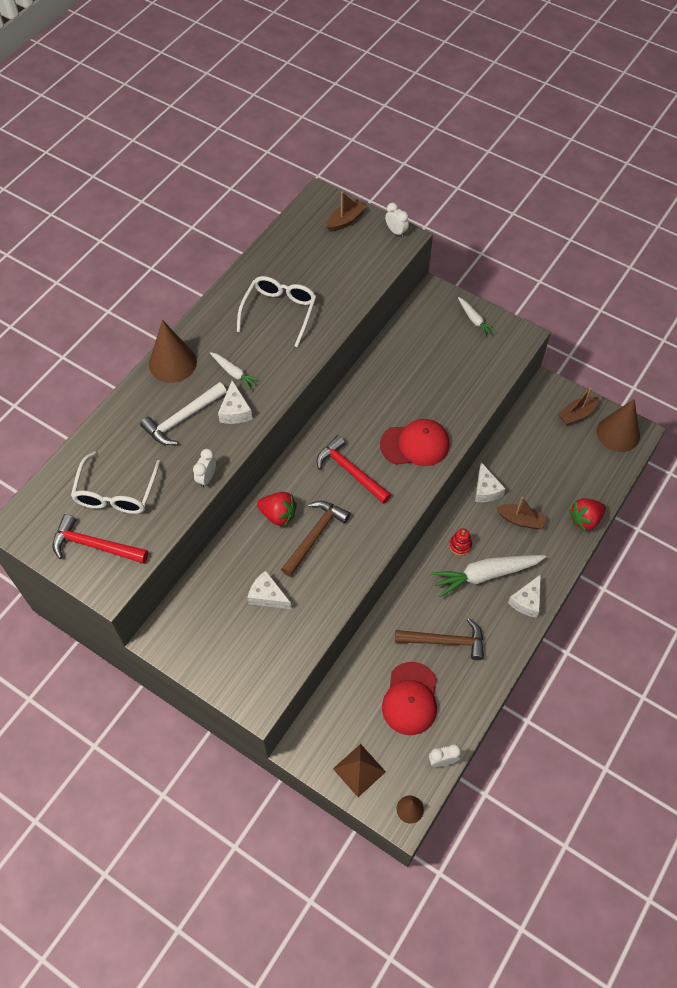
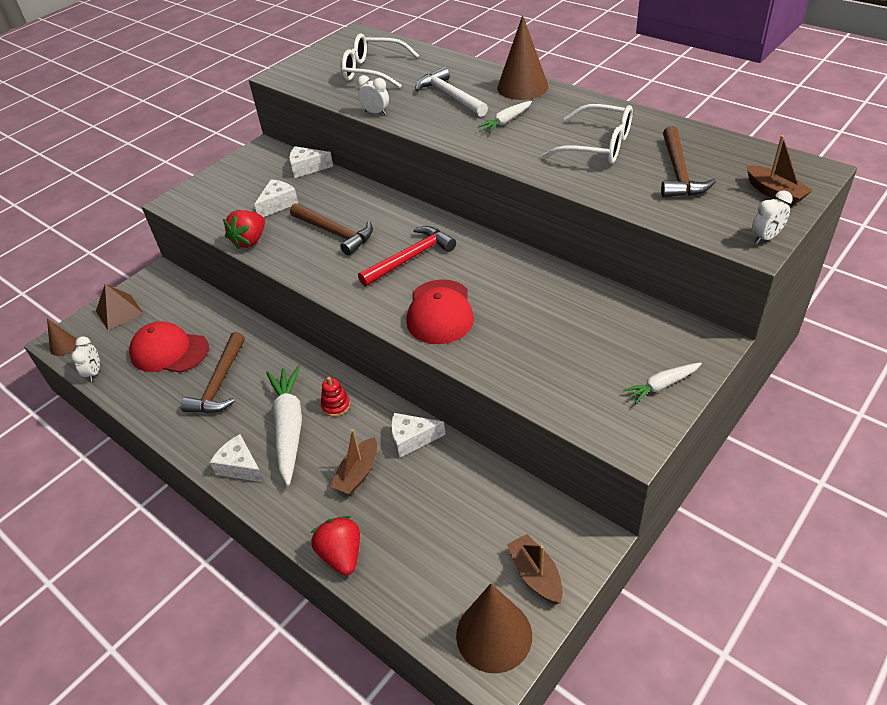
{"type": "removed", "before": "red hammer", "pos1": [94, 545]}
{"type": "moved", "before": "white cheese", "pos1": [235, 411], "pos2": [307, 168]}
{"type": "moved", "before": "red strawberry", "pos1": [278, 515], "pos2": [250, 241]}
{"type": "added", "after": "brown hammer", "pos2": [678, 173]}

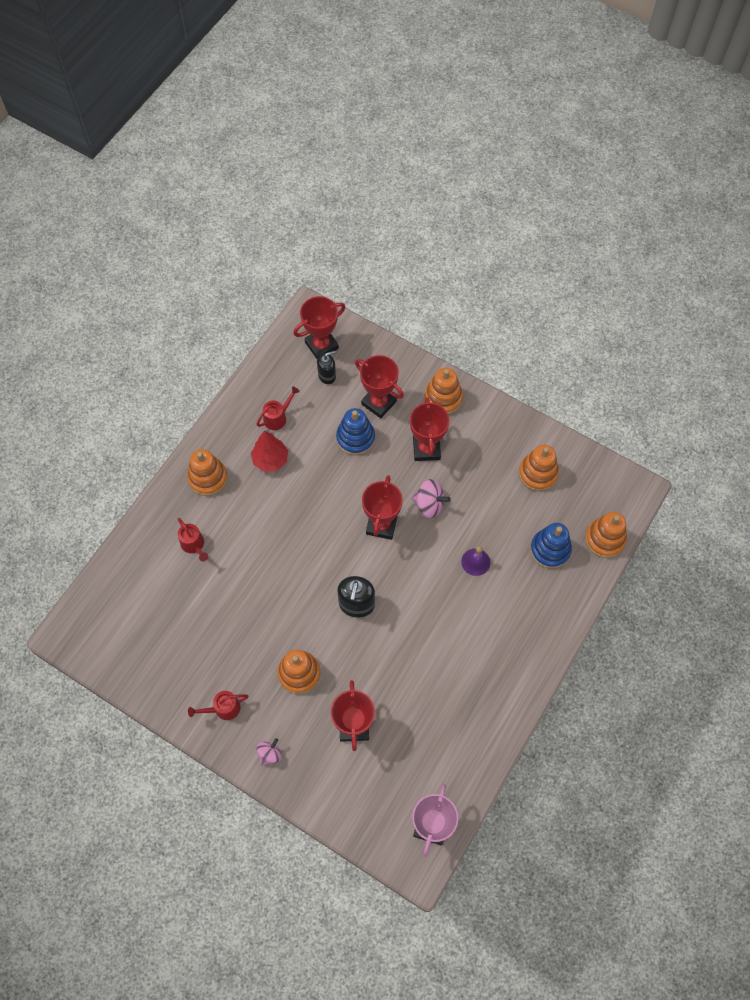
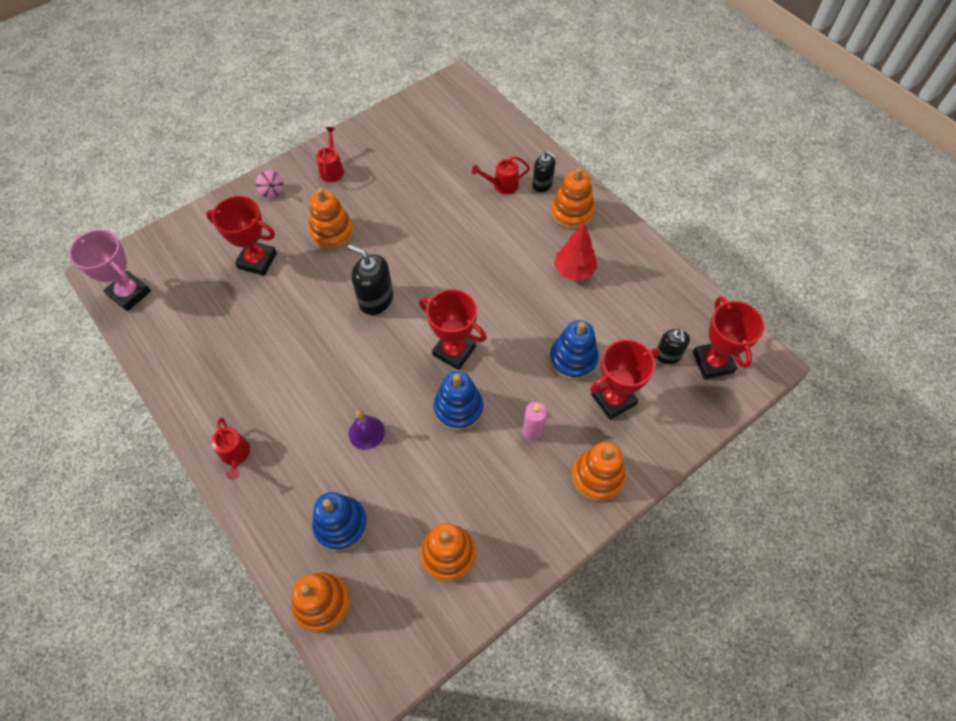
{"type": "moved", "before": "red watering can", "pos1": [278, 417], "pos2": [236, 455]}
{"type": "replaced", "before": "red trophy", "after": "pink candle", "pos1": [426, 449], "pos2": [532, 431]}
{"type": "replaced", "before": "pink spinning top", "after": "blue stacking toy", "pos1": [429, 504], "pos2": [458, 408]}
{"type": "added", "after": "black soap dispenser", "pos2": [542, 184]}

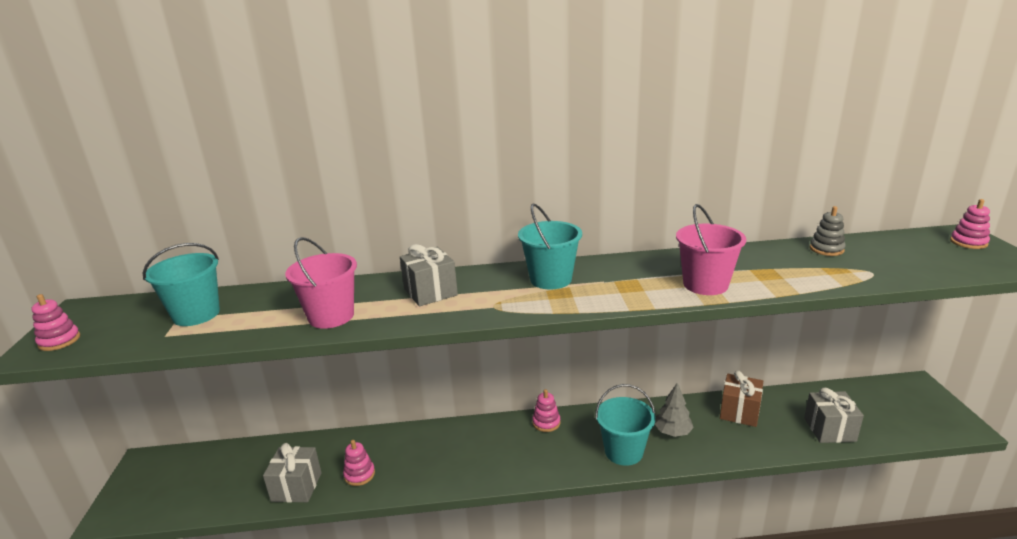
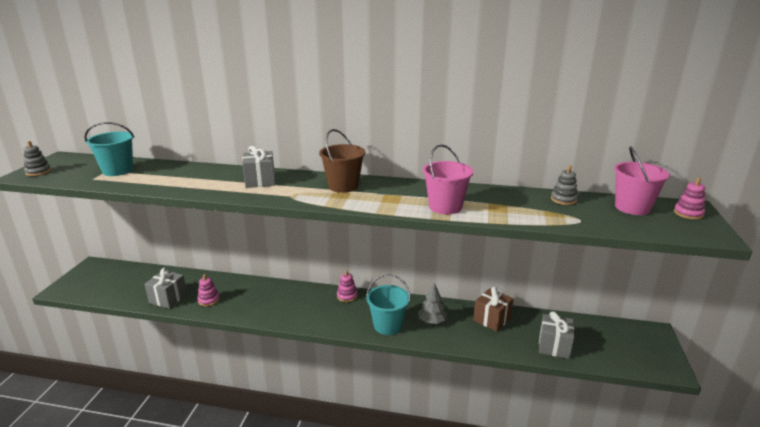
{"type": "recoloured", "before": "pink stacking toy", "after": "grey stacking toy", "pos1": [59, 341], "pos2": [38, 172]}
{"type": "moved", "before": "pink bucket", "pos1": [331, 316], "pos2": [632, 207]}
{"type": "recoloured", "before": "turquoise bucket", "after": "brown bucket", "pos1": [551, 279], "pos2": [343, 186]}

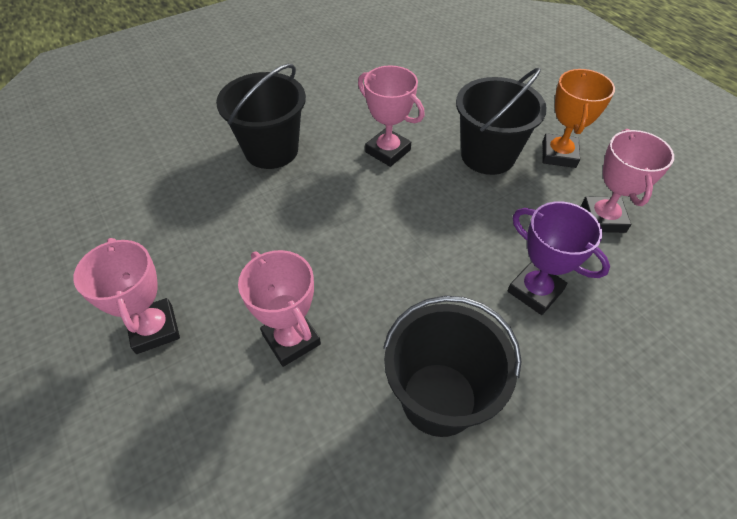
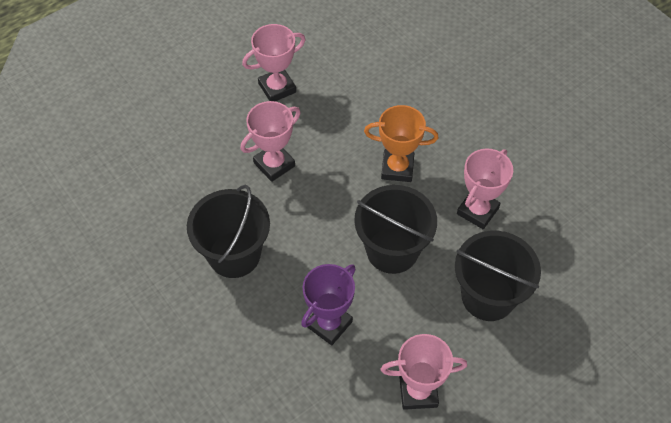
{"type": "moved", "before": "black bucket", "pos1": [271, 150], "pos2": [392, 250]}
{"type": "moved", "before": "orange trophy", "pos1": [558, 154], "pos2": [397, 168]}

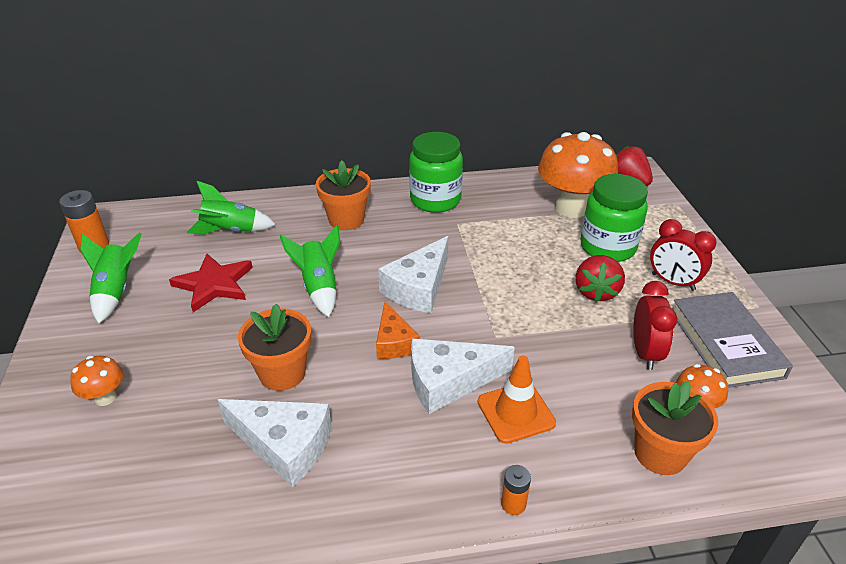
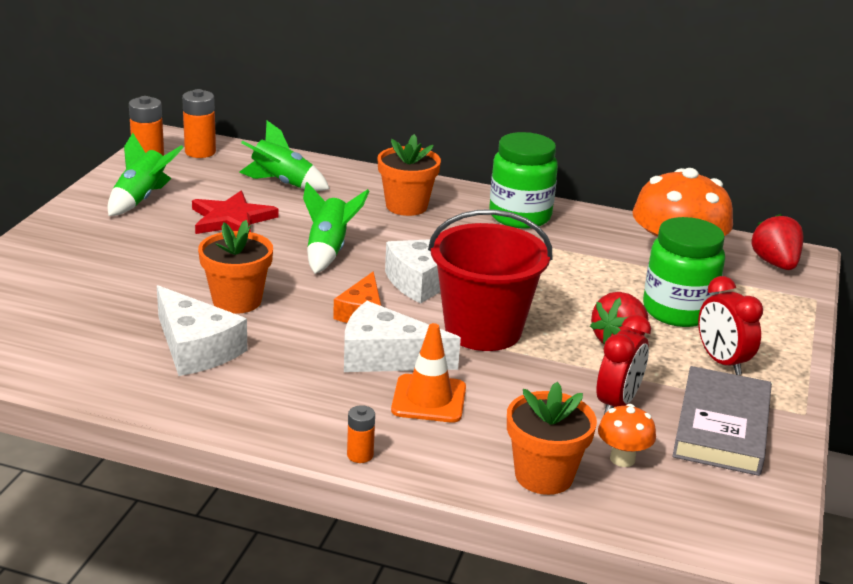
{"type": "removed", "before": "orange mushroom", "pos1": [105, 397]}
{"type": "added", "after": "orange battery", "pos2": [200, 152]}
{"type": "added", "after": "red bucket", "pos2": [483, 330]}

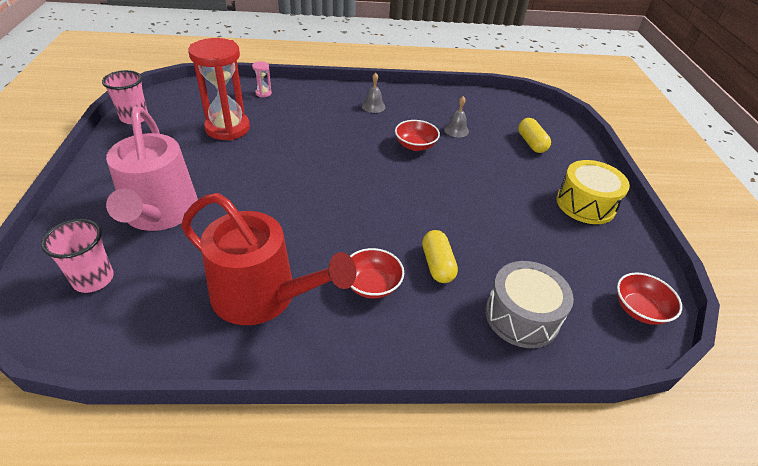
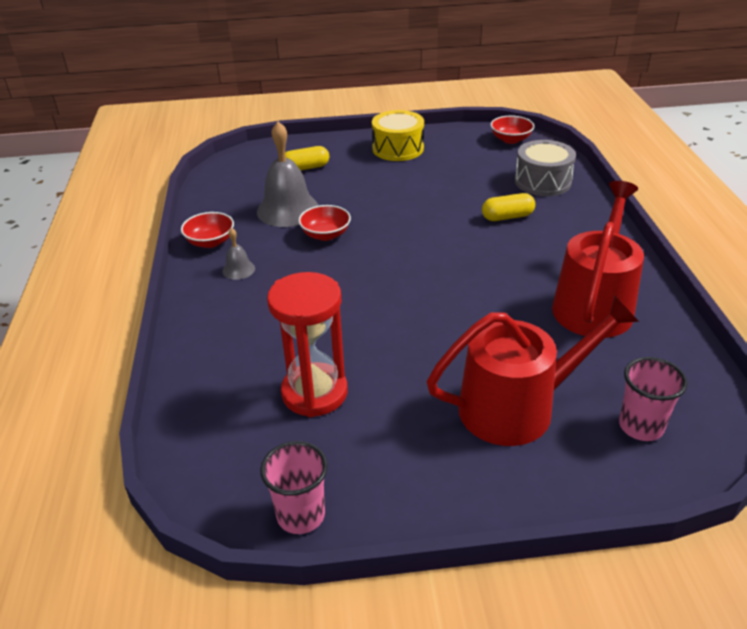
{"type": "recoloured", "before": "pink watering can", "after": "red watering can", "pos1": [160, 213], "pos2": [517, 407]}
{"type": "removed", "before": "pink hourglass", "pos1": [263, 93]}
{"type": "moved", "before": "red bowl", "pos1": [372, 285], "pos2": [210, 242]}
{"type": "resized", "before": "grey bell", "pos1": [456, 130], "pos2": [288, 210], "scale": 2.13}

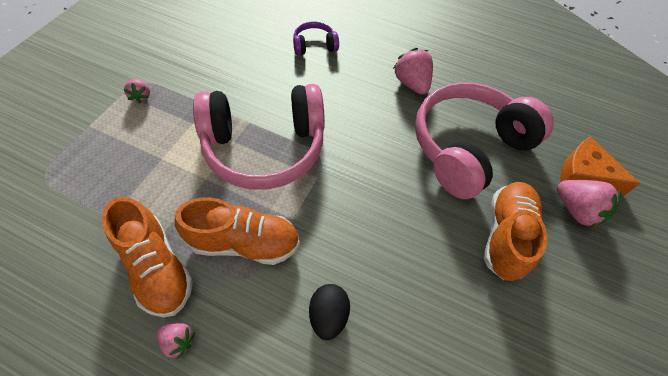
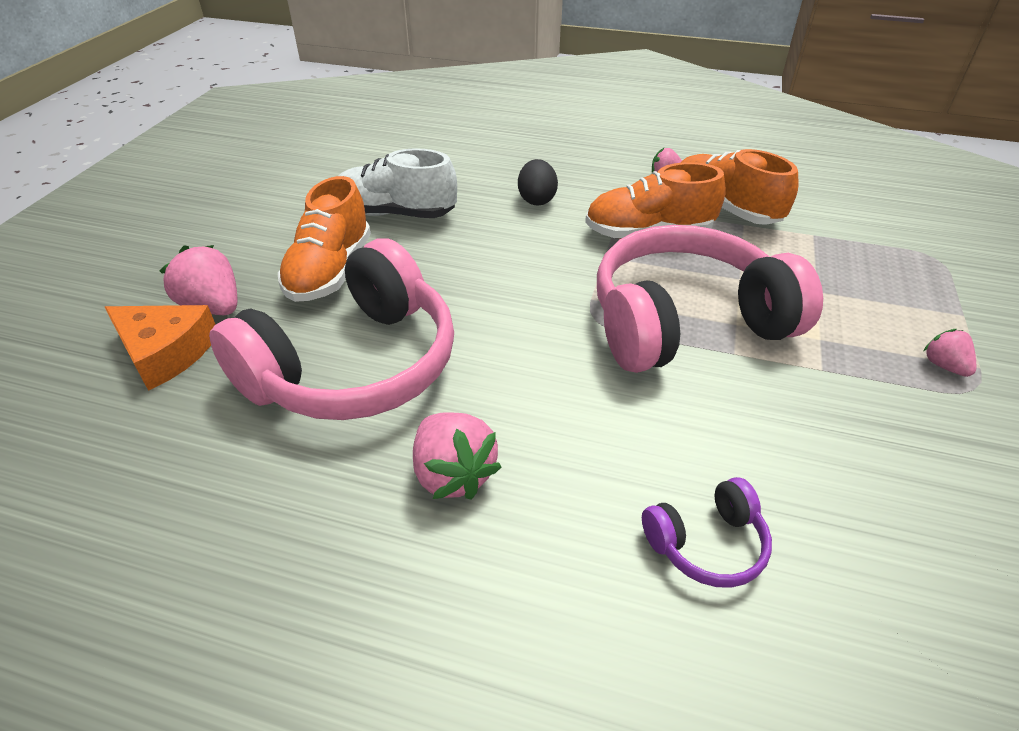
{"type": "added", "after": "white shoe", "pos2": [395, 214]}

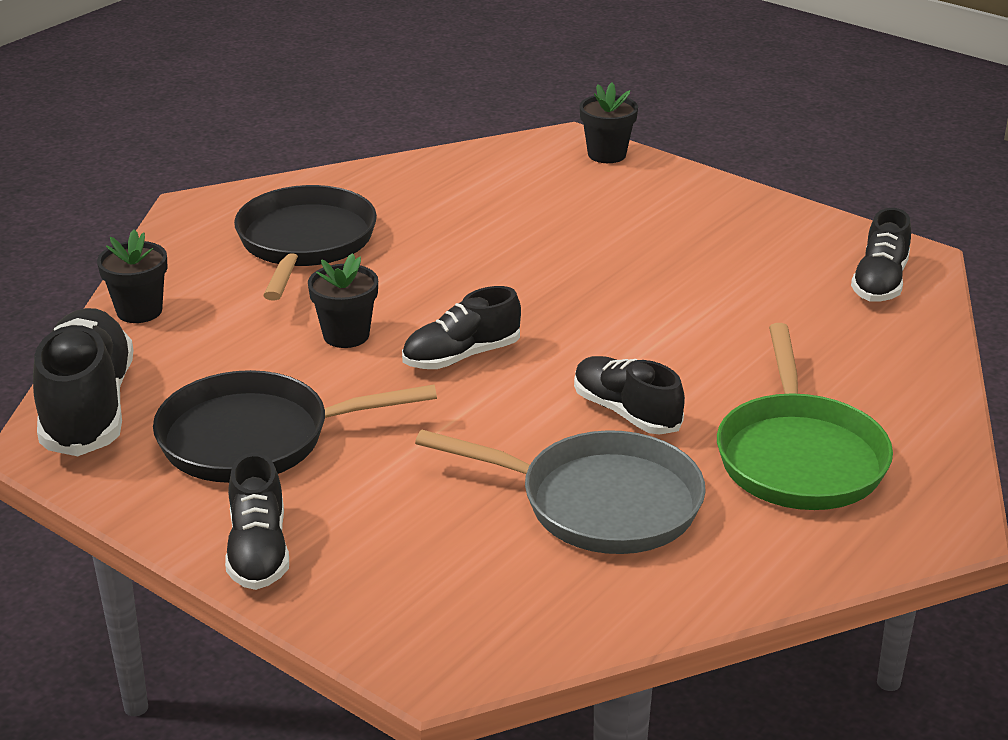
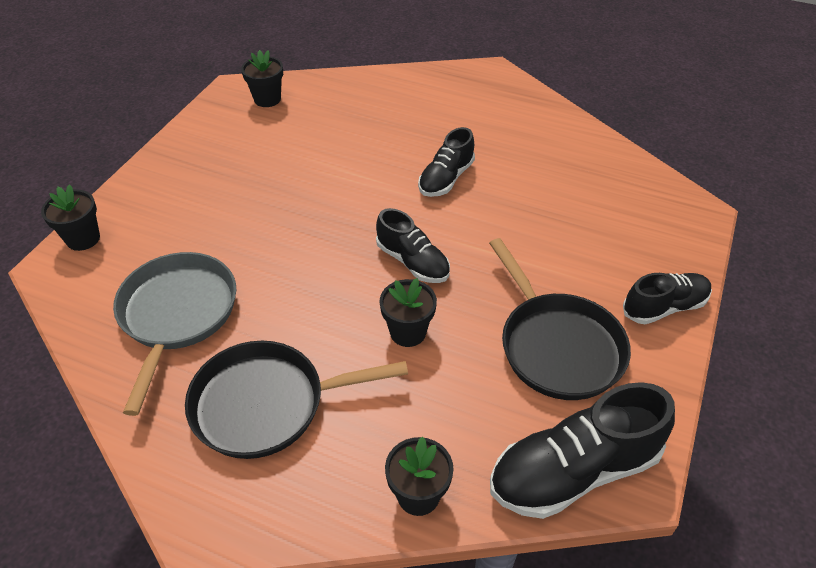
{"type": "moved", "before": "grey pan", "pos1": [600, 503], "pos2": [177, 315]}
{"type": "removed", "before": "green pan", "pos1": [799, 457]}
{"type": "replaced", "before": "black shoe", "after": "black flower pot", "pos1": [880, 282], "pos2": [267, 99]}

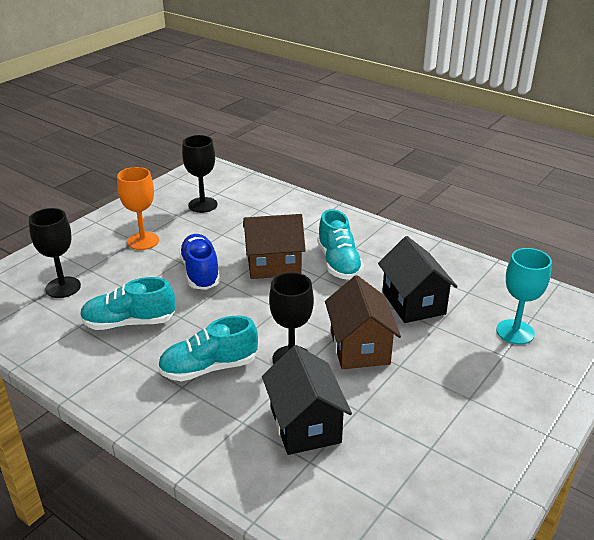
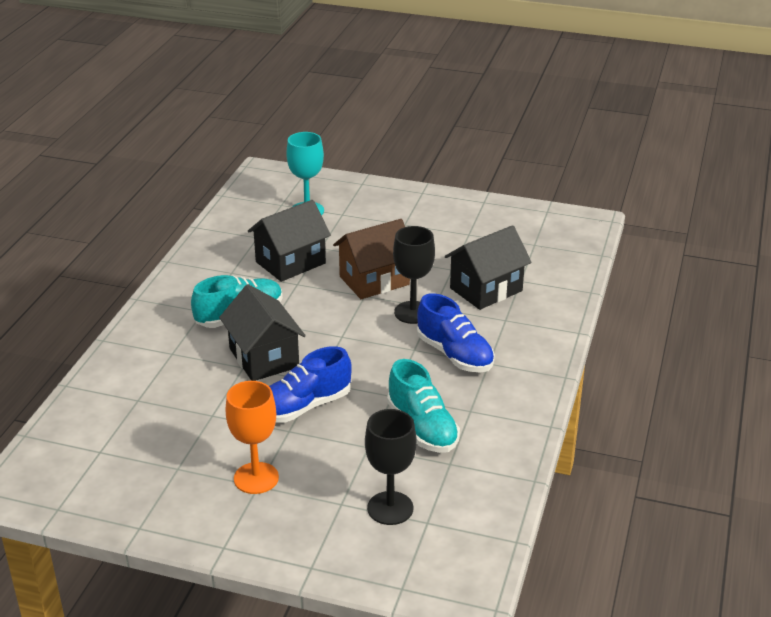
{"type": "recoloured", "before": "turquoise shoe", "after": "blue shoe", "pos1": [209, 368], "pos2": [455, 355]}
{"type": "removed", "before": "black goblet", "pos1": [202, 205]}
{"type": "recoloured", "before": "brown house", "after": "black house", "pos1": [274, 265], "pos2": [264, 358]}

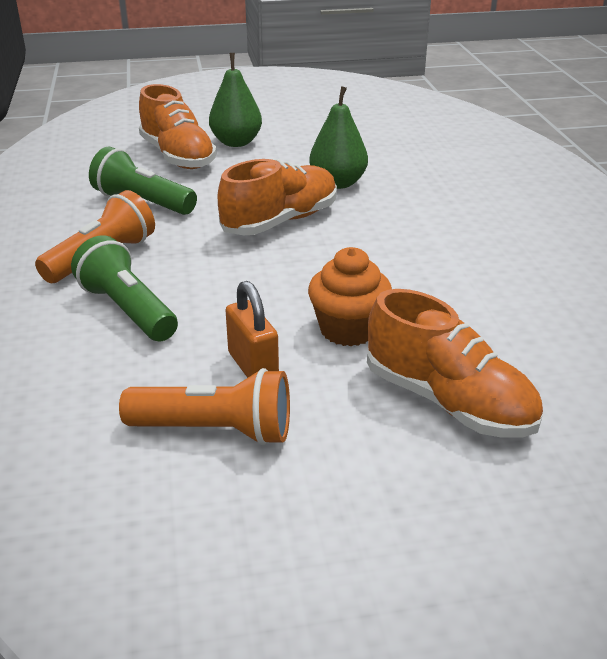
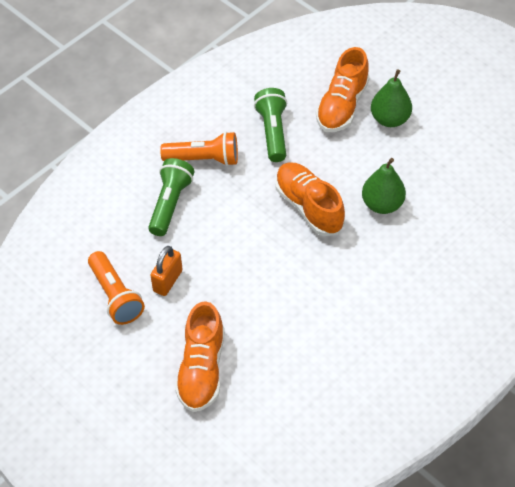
{"type": "turned", "before": "orange shoe", "pos1": [280, 221], "pos2": [309, 207], "turn": -135}
{"type": "removed", "before": "orange cupcake", "pos1": [348, 329]}

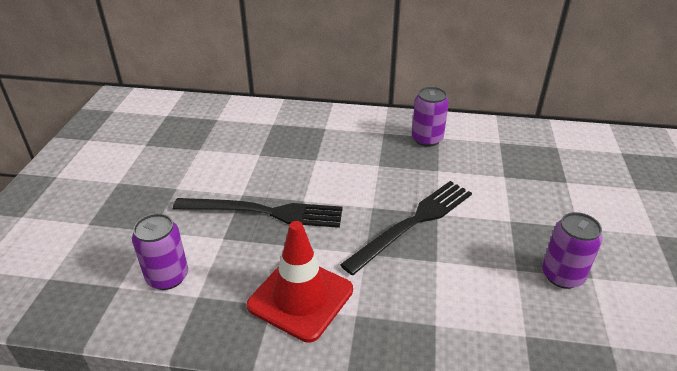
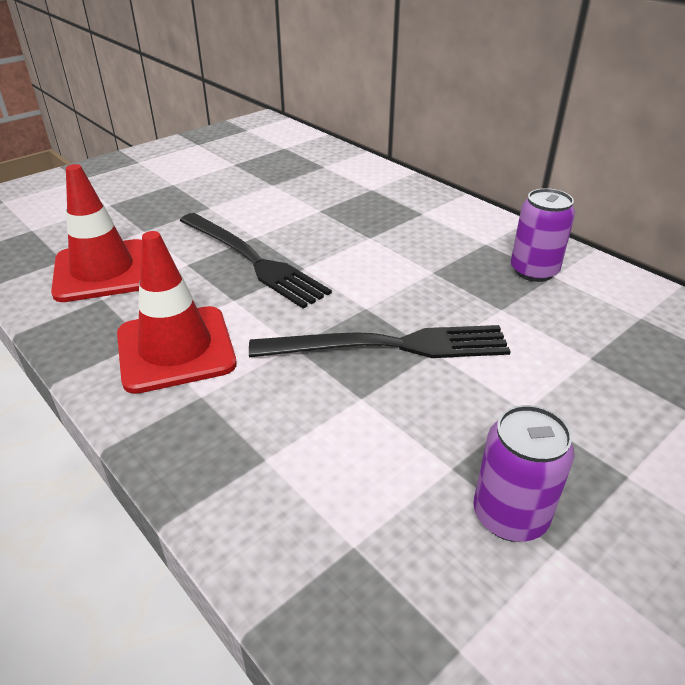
{"type": "replaced", "before": "purple can", "after": "red traffic cone", "pos1": [167, 277], "pos2": [103, 271]}

